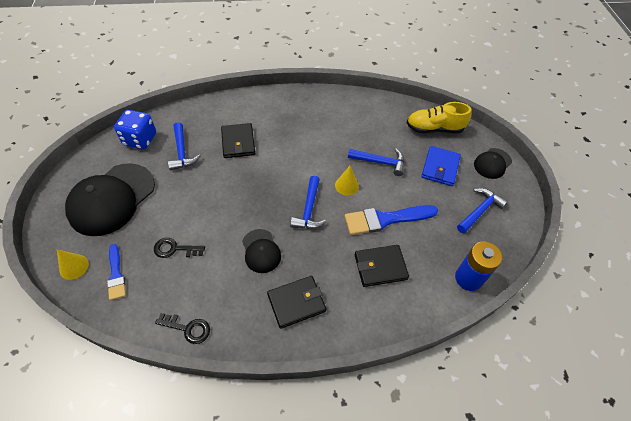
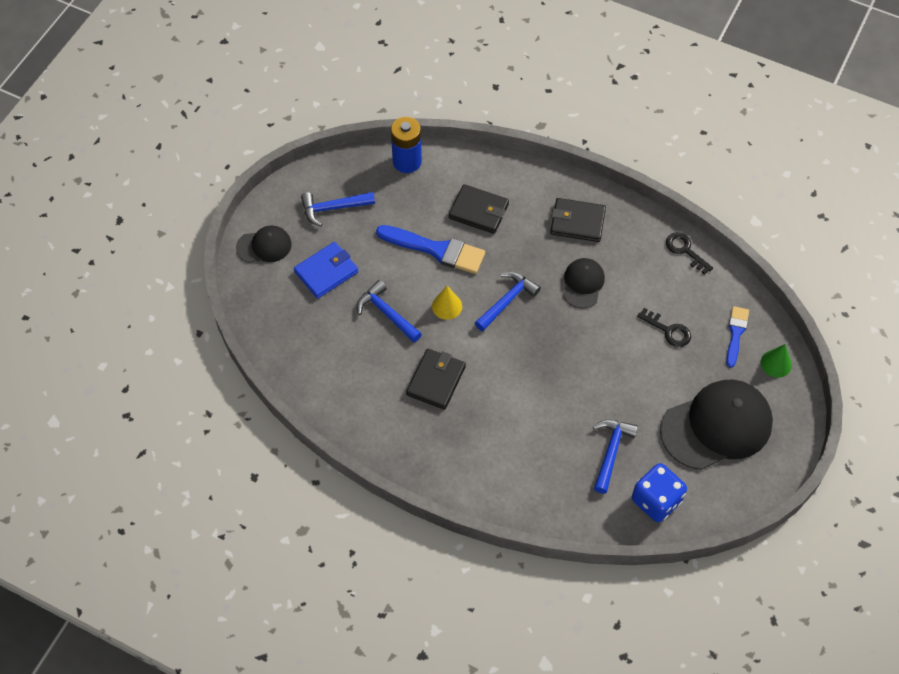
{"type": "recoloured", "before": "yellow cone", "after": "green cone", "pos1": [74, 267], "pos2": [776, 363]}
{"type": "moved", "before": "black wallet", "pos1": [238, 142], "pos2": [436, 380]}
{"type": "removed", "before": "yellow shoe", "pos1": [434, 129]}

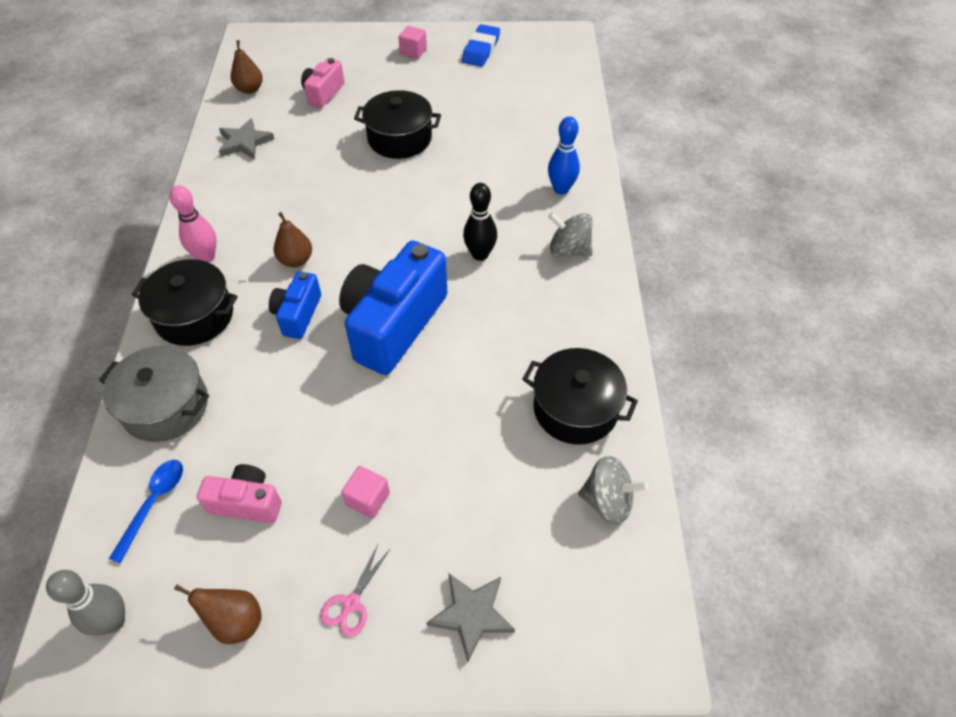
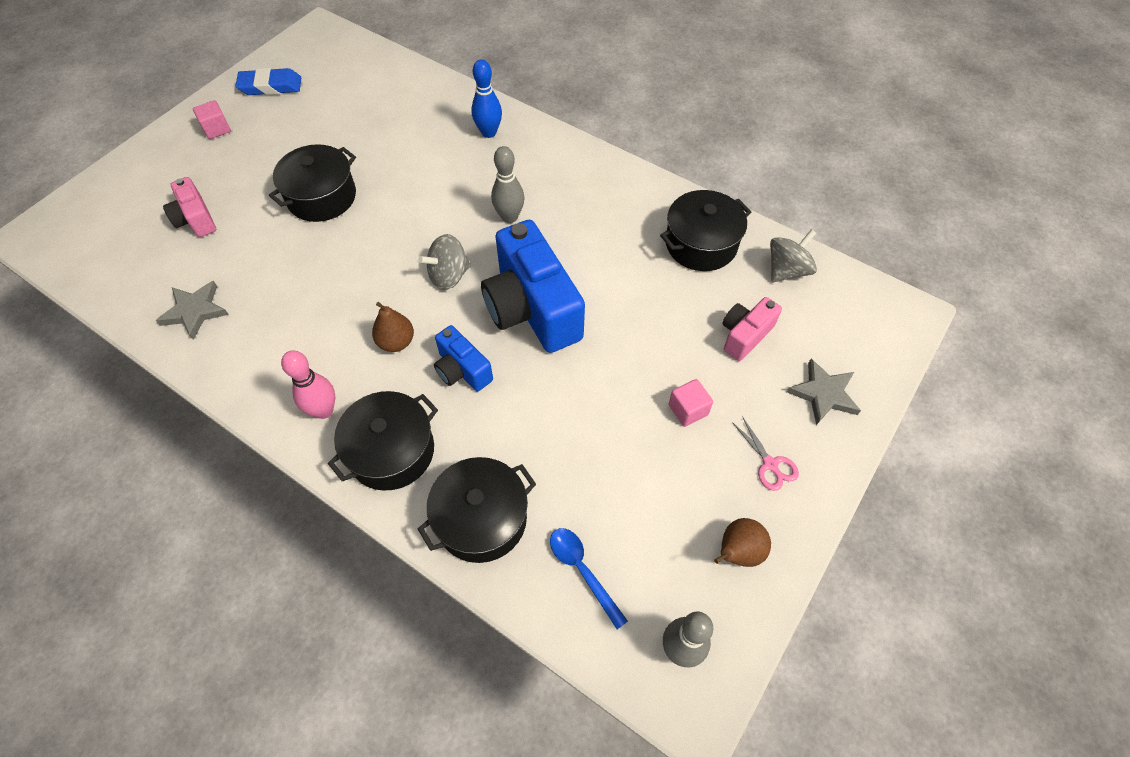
{"type": "recoloured", "before": "grey pot", "after": "black pot", "pos1": [166, 406], "pos2": [481, 519]}
{"type": "moved", "before": "pink camera", "pos1": [247, 502], "pos2": [744, 335]}
{"type": "removed", "before": "brown pear", "pos1": [250, 89]}
{"type": "turned", "before": "blue eraser", "pos1": [481, 50], "pos2": [270, 86], "turn": -60}
{"type": "recoloured", "before": "black bowling pin", "after": "grey bowling pin", "pos1": [480, 254], "pos2": [509, 217]}
{"type": "moved", "before": "grey spinning top", "pos1": [569, 250], "pos2": [449, 276]}

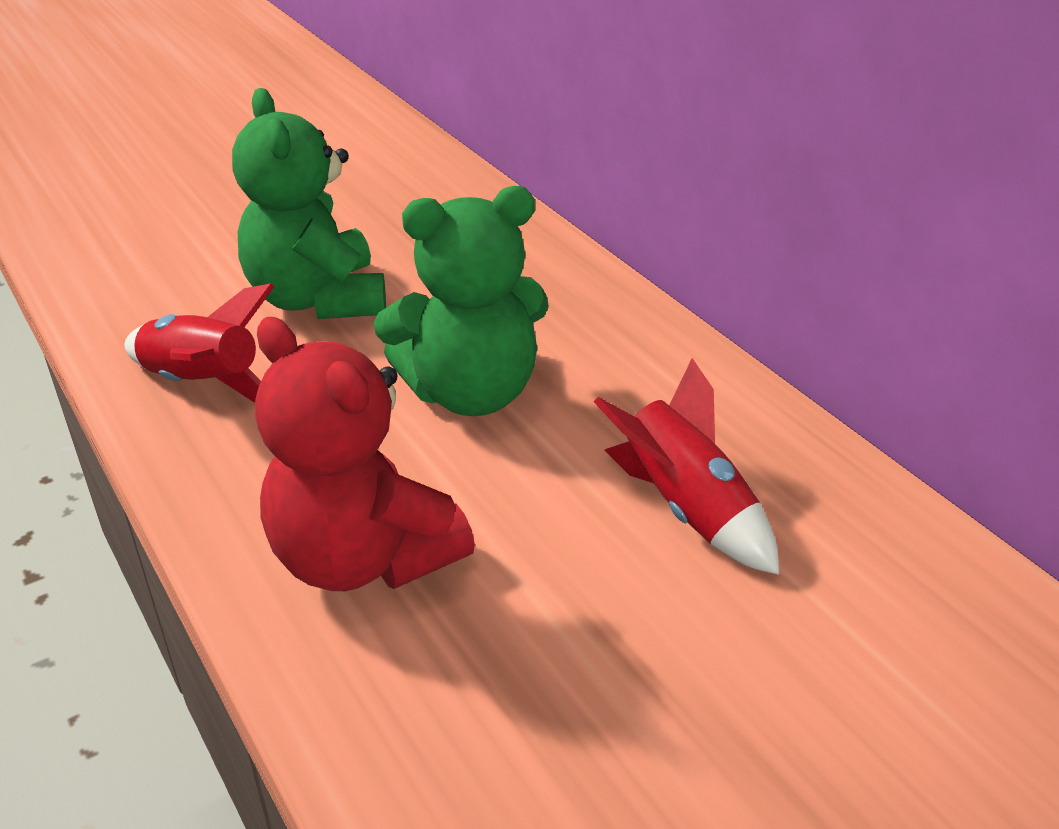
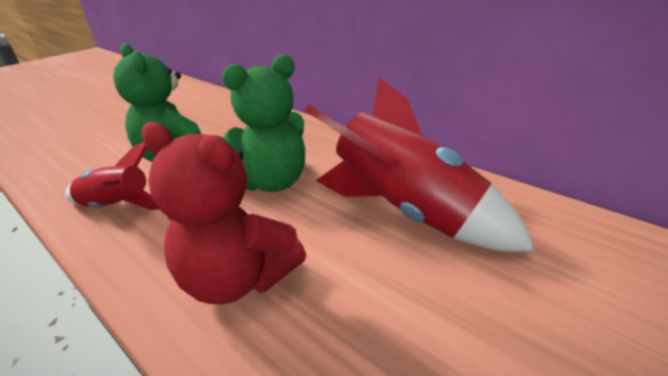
{"type": "resized", "before": "red rocket", "pos1": [685, 508], "pos2": [406, 212], "scale": 1.77}

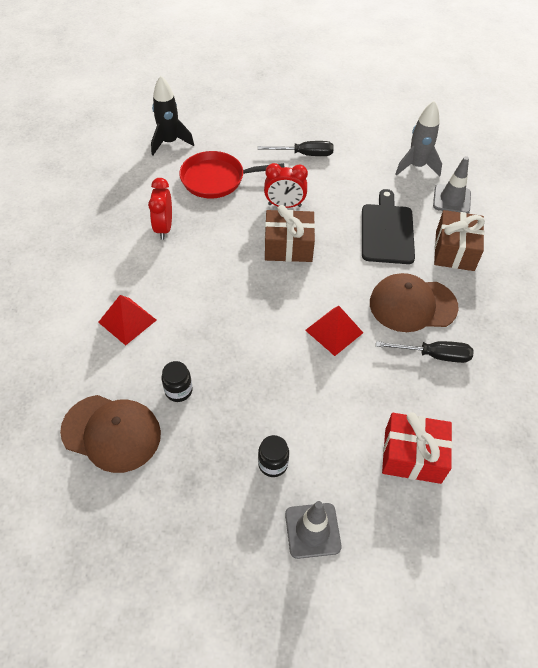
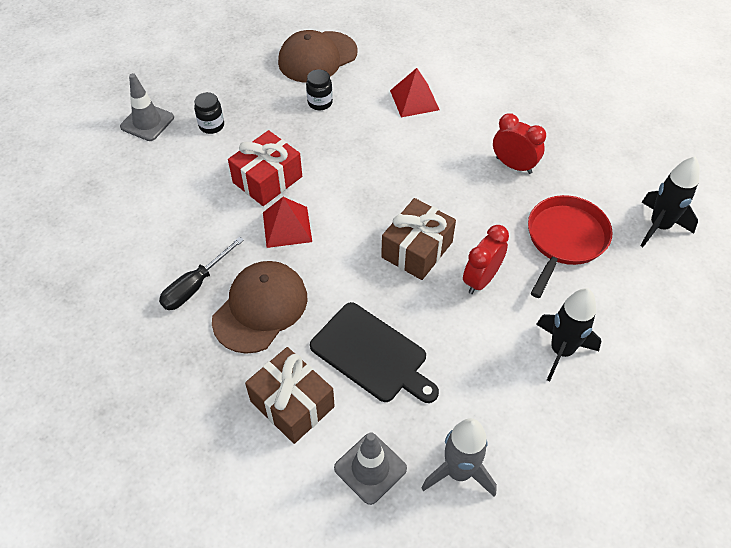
{"type": "replaced", "before": "black screwdriver", "after": "black rocket", "pos1": [304, 154], "pos2": [561, 351]}
{"type": "moved", "before": "red gift", "pos1": [412, 456], "pos2": [267, 179]}

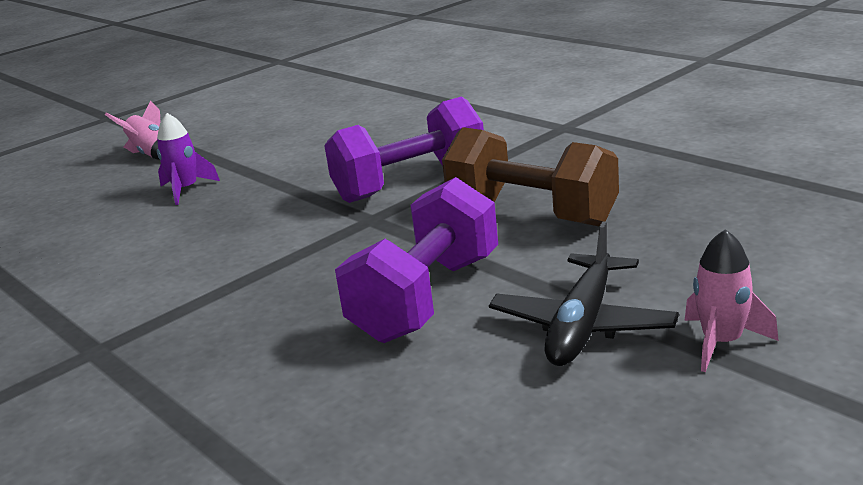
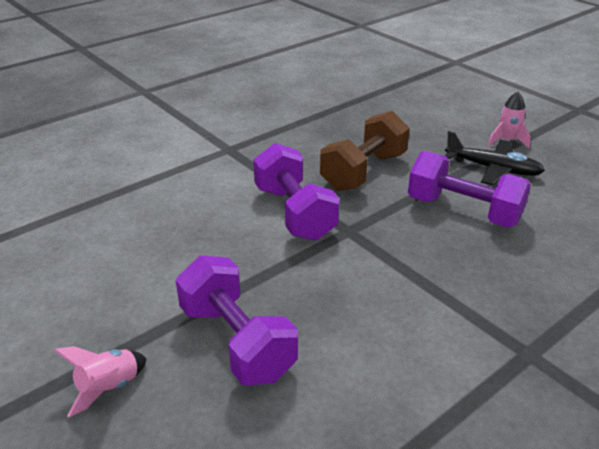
{"type": "replaced", "before": "purple rocket", "after": "purple dumbbell", "pos1": [186, 190], "pos2": [237, 342]}

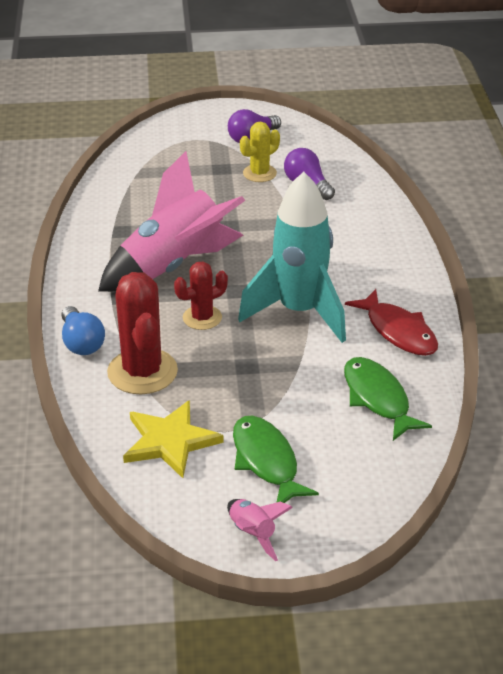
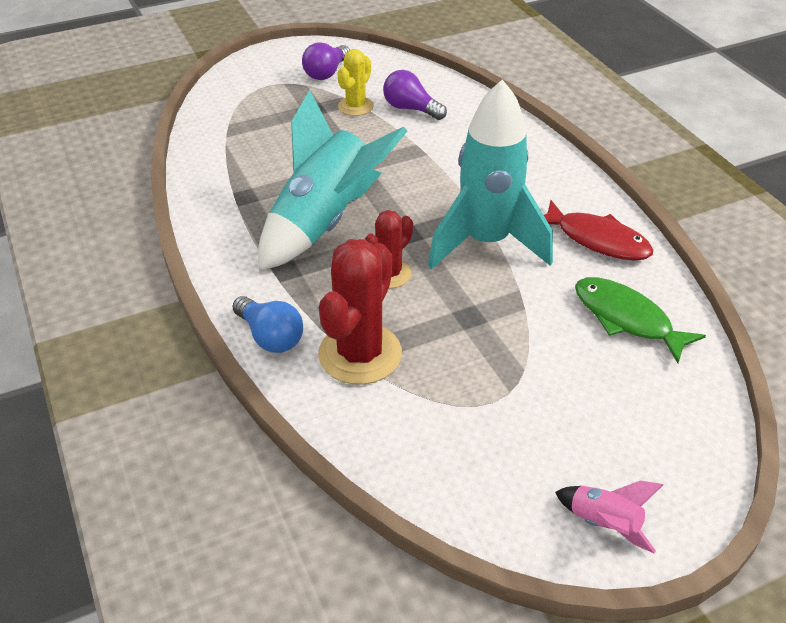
{"type": "recoloured", "before": "pink rocket", "after": "turquoise rocket", "pos1": [174, 266], "pos2": [325, 223]}
{"type": "turned", "before": "red cactus", "pos1": [142, 372], "pos2": [360, 354], "turn": 60}
{"type": "removed", "before": "yellow star", "pos1": [170, 441]}
{"type": "removed", "before": "green fish", "pos1": [266, 461]}

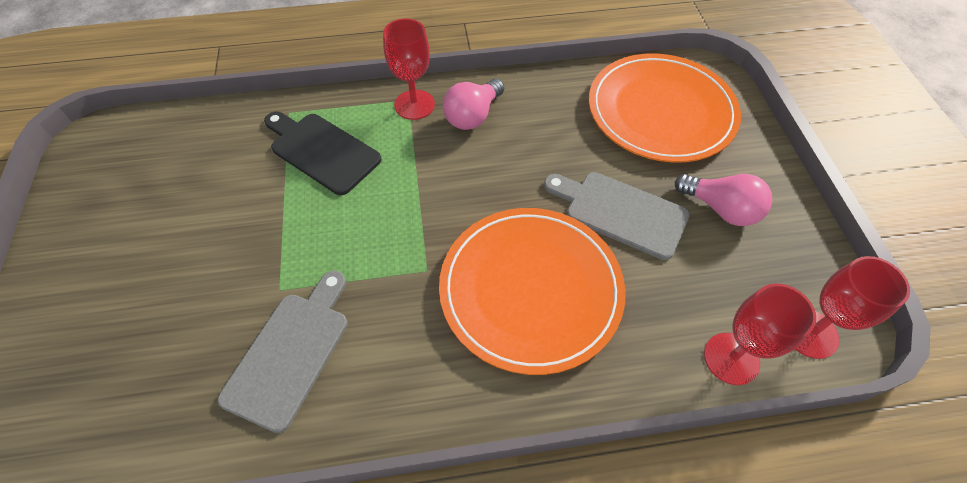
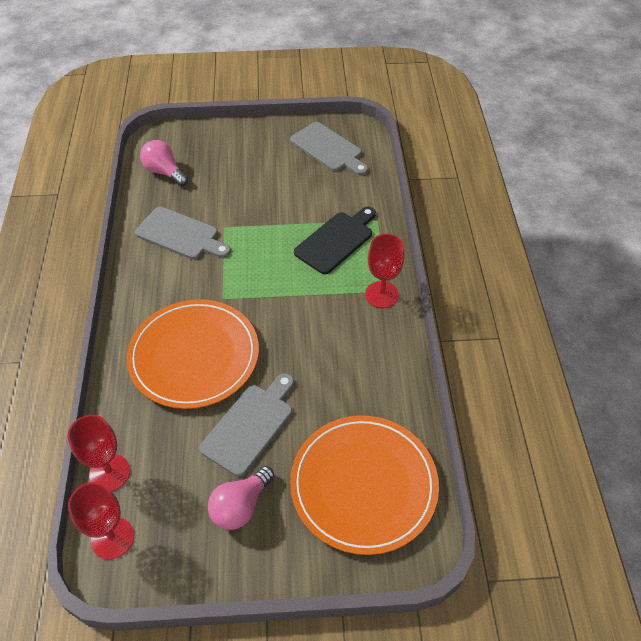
{"type": "moved", "before": "pink light bulb", "pos1": [473, 116], "pos2": [164, 172]}
{"type": "added", "after": "grey cutting board", "pos2": [328, 149]}

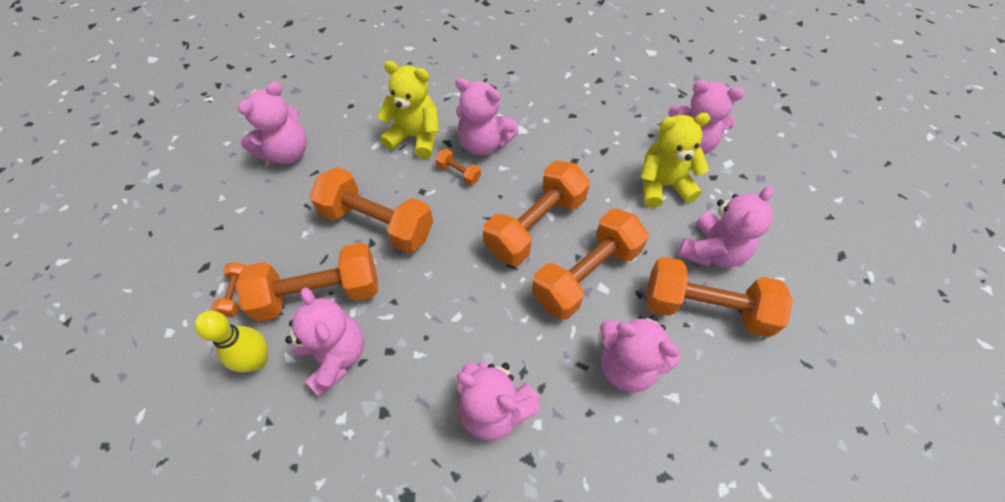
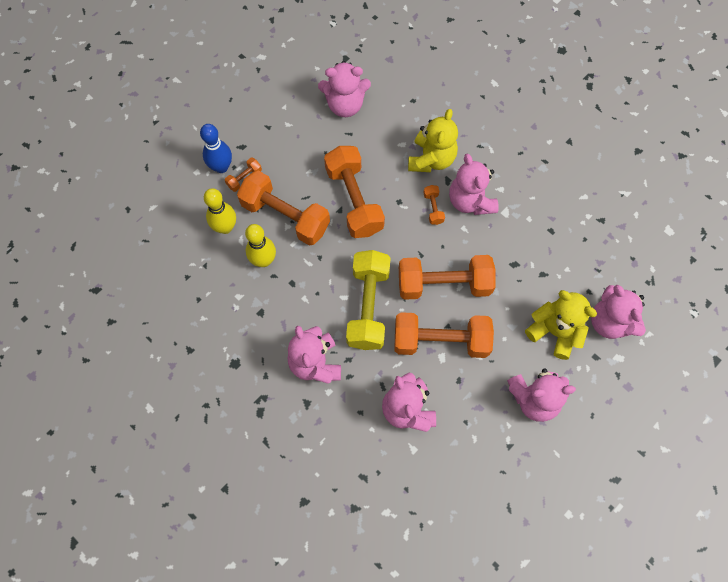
{"type": "replaced", "before": "pink teddy bear", "after": "yellow bowling pin", "pos1": [335, 356], "pos2": [263, 260]}
{"type": "turned", "before": "yellow teddy bear", "pos1": [415, 137], "pos2": [431, 159], "turn": 45}
{"type": "removed", "before": "orange dumbbell", "pos1": [706, 307]}
{"type": "added", "after": "blue bowling pin", "pos2": [221, 167]}
{"type": "added", "after": "yellow dumbbell", "pos2": [368, 306]}

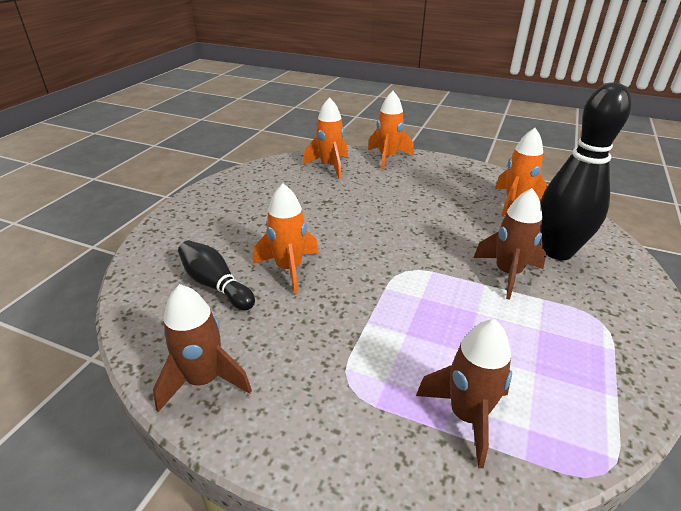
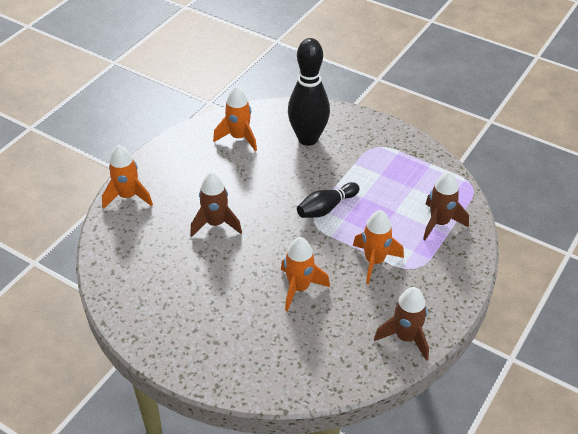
{"type": "moved", "before": "black bowling pin", "pos1": [215, 285], "pos2": [326, 208]}
{"type": "moved", "before": "orange rocket", "pos1": [329, 166], "pos2": [374, 261]}
{"type": "moved", "before": "brown rocket", "pos1": [507, 274], "pos2": [215, 223]}

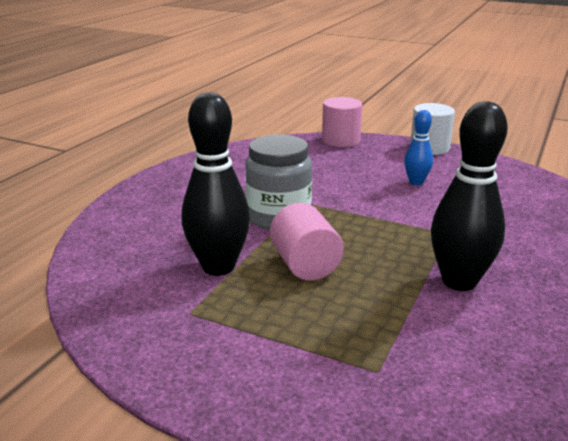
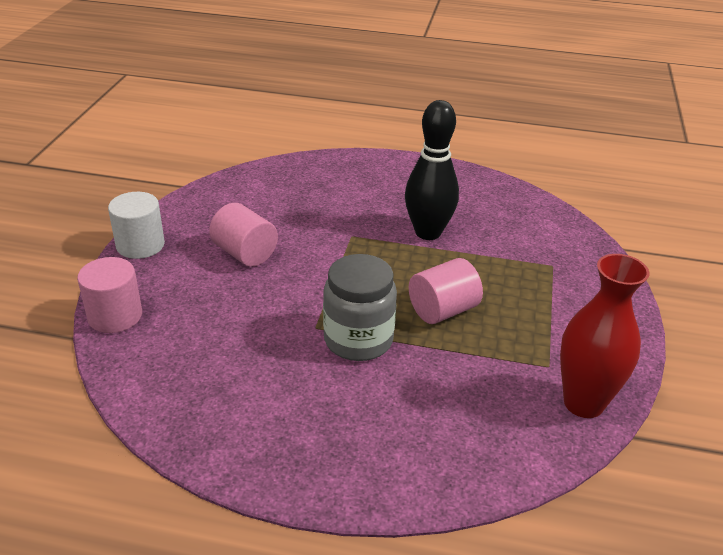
{"type": "removed", "before": "black bowling pin", "pos1": [218, 267]}
{"type": "replaced", "before": "blue bowling pin", "after": "pink cylinder", "pos1": [416, 182], "pos2": [245, 253]}
{"type": "added", "after": "red vase", "pos2": [583, 403]}

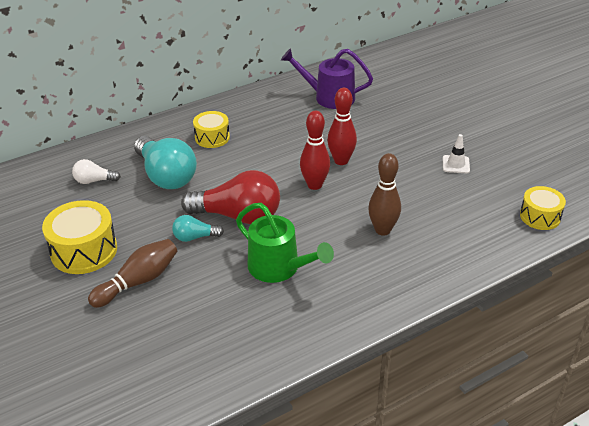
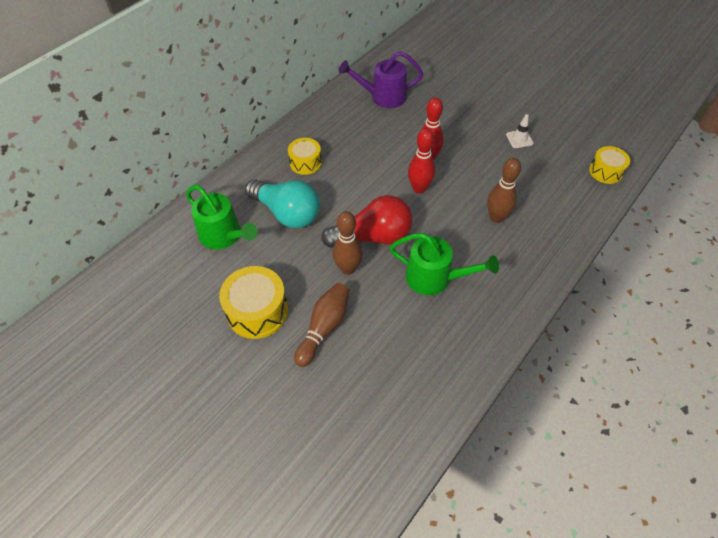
{"type": "replaced", "before": "white light bulb", "after": "green watering can", "pos1": [94, 181], "pos2": [224, 236]}
{"type": "replaced", "before": "turquoise light bulb", "after": "brown bowling pin", "pos1": [195, 237], "pos2": [348, 268]}

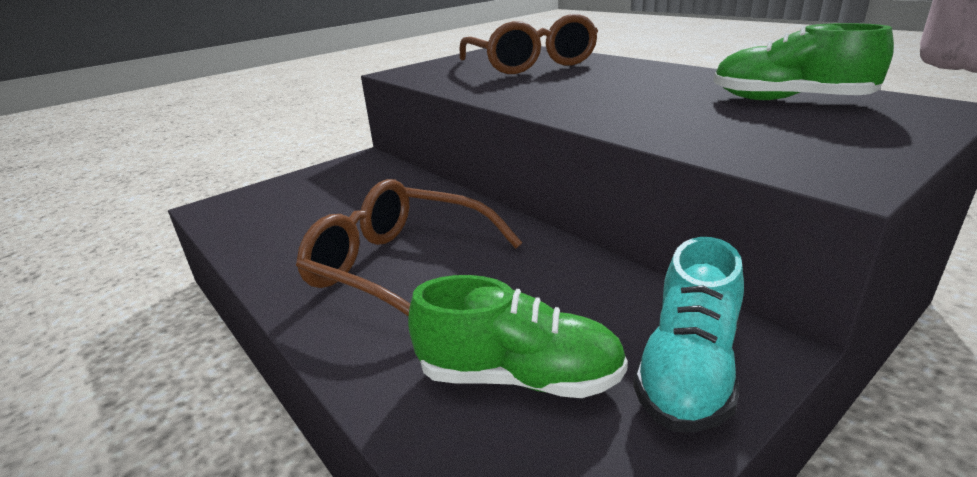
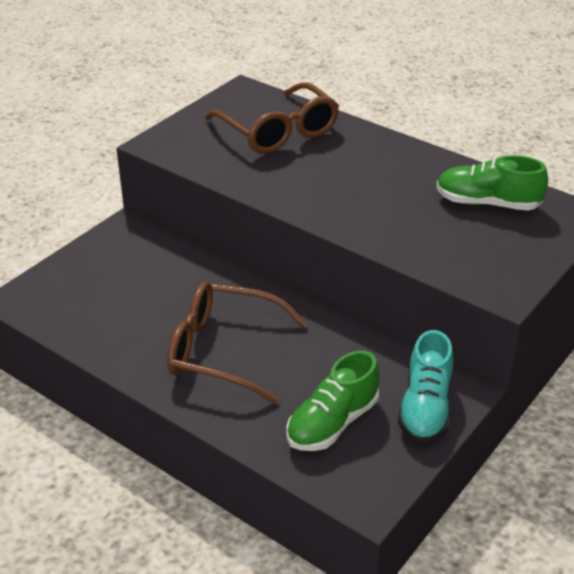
{"type": "turned", "before": "green shoe", "pos1": [519, 377], "pos2": [332, 423], "turn": 135}

